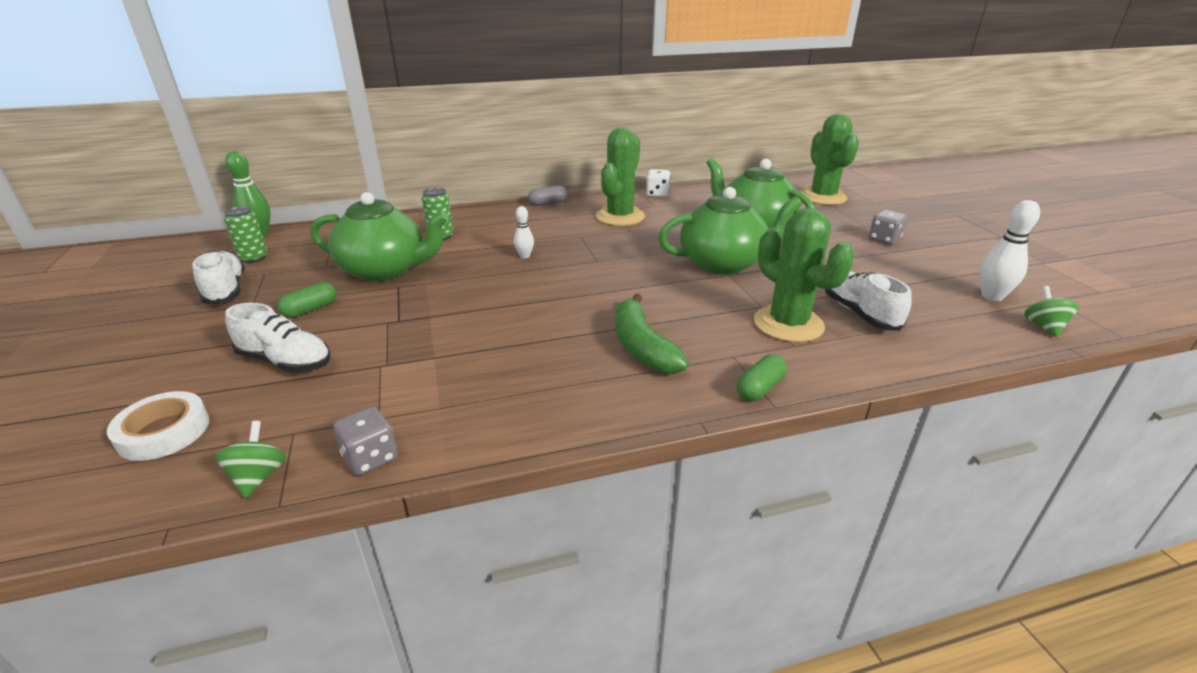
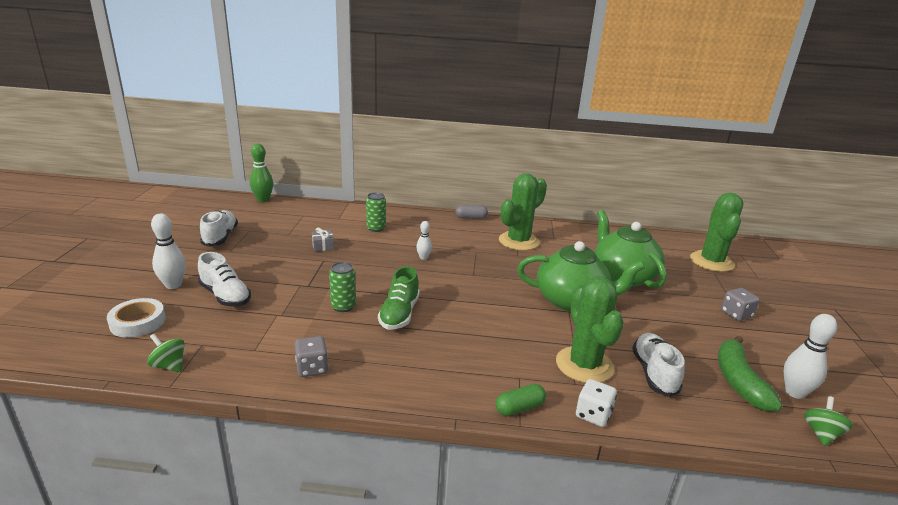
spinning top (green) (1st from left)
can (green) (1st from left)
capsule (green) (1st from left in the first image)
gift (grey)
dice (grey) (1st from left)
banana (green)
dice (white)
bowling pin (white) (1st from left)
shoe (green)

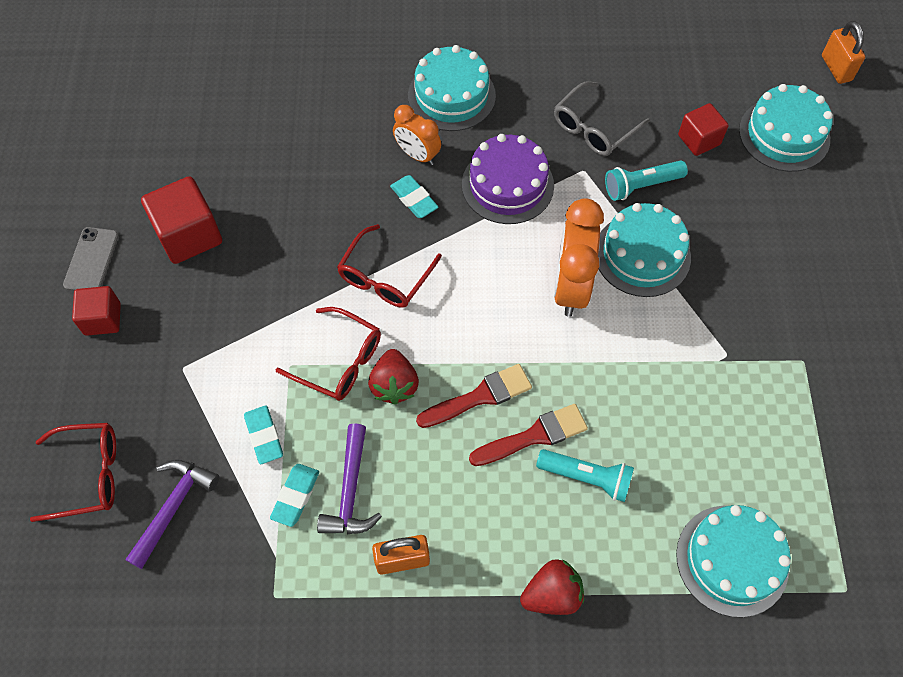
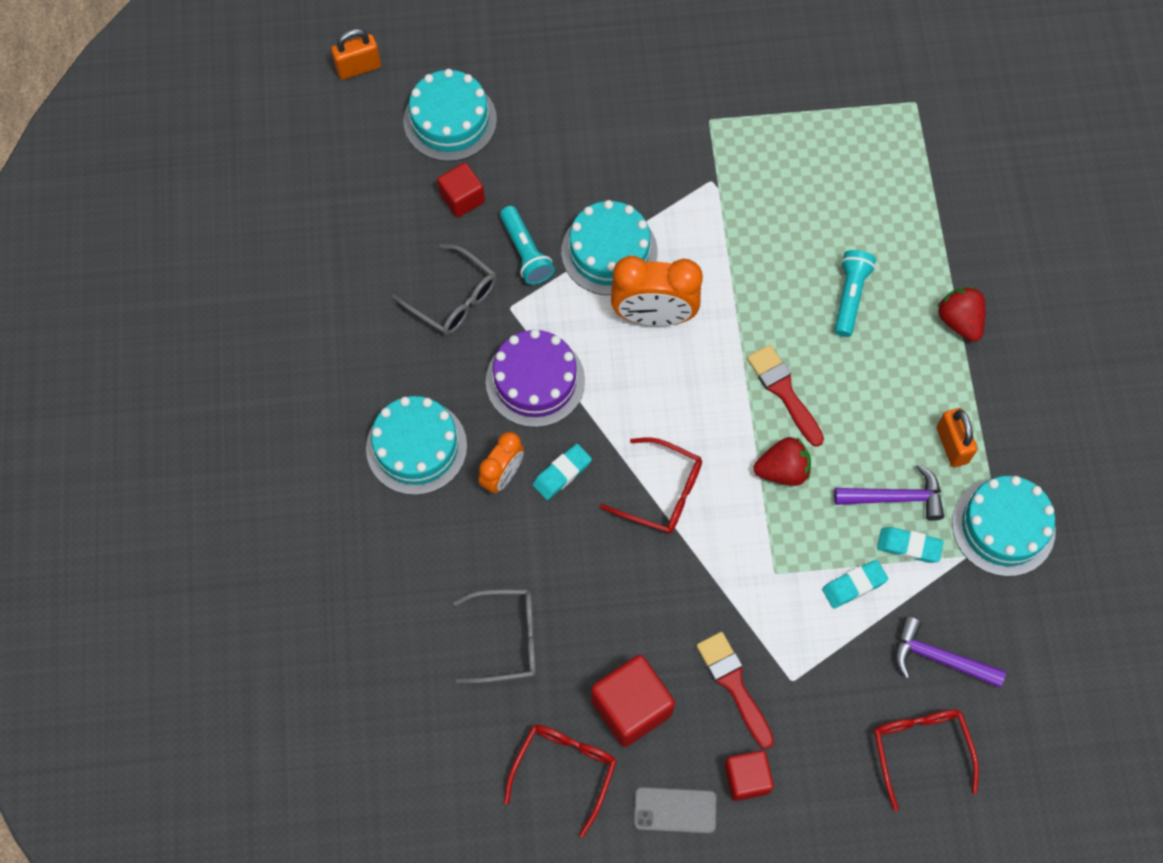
glasses (red) (1st from left)
brush (red) (1st from left)
cake (turquoise) (4th from left)
glasses (grey) (2nd from left)

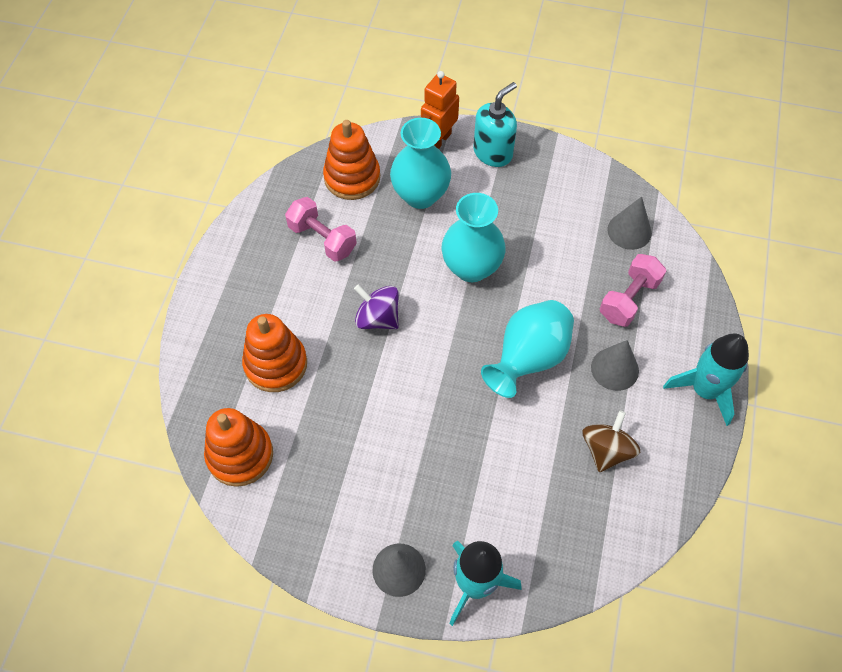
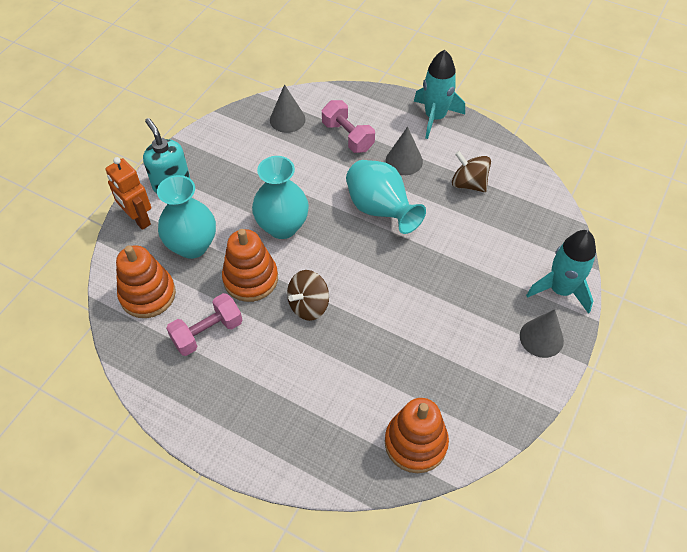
stacking toy (orange) (2nd from left)
spinning top (brown) (1st from left)

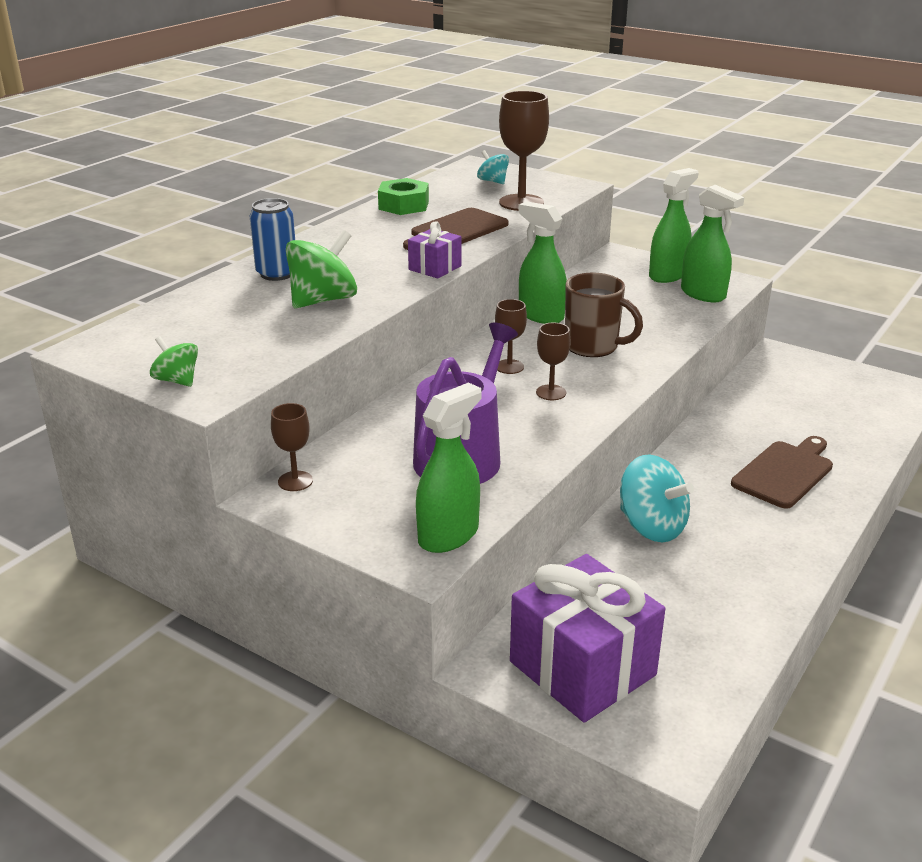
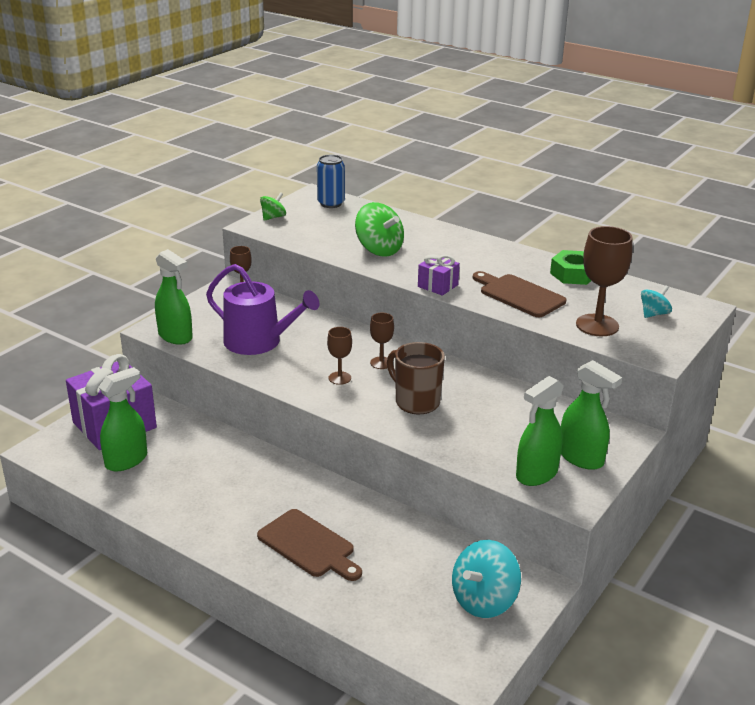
can (blue)
spray bottle (green) (1st from left)
mug (brown)
spinning top (turquoise) (1st from left)

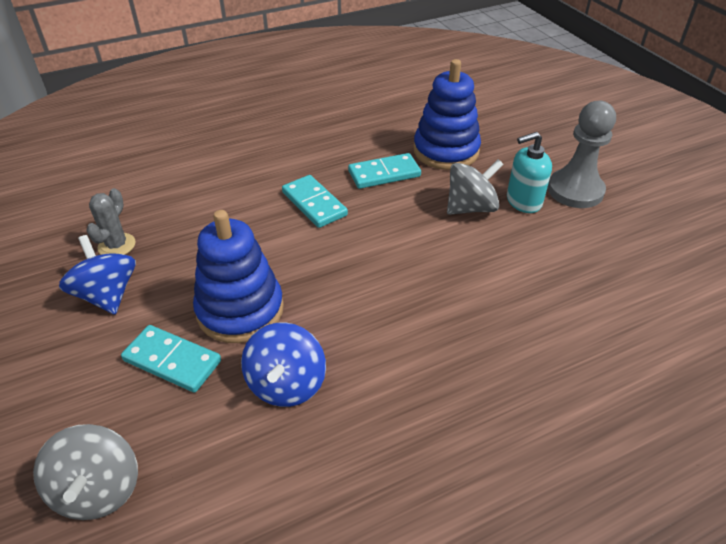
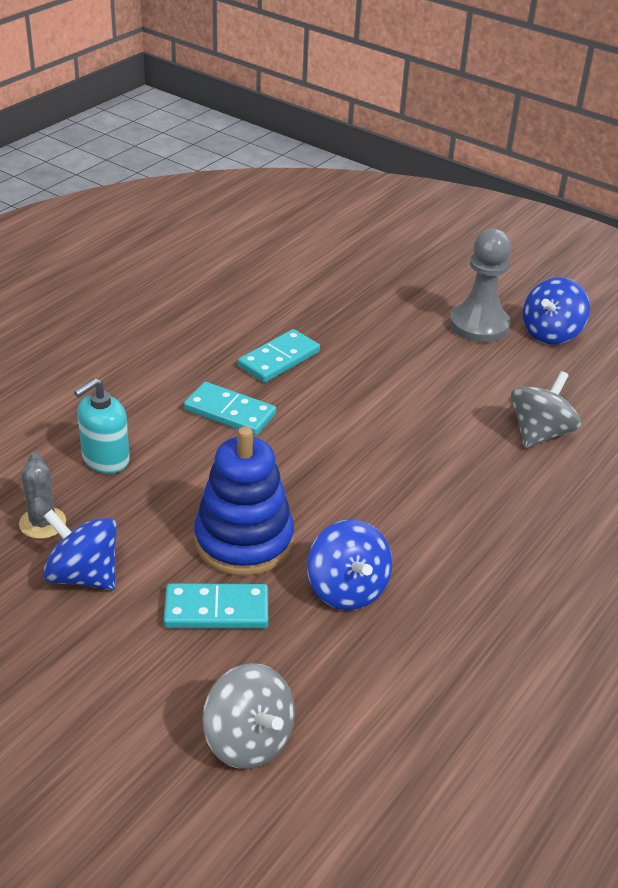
stacking toy (blue) (2nd from left in the first image)
spinning top (grey) (2nd from left)
soap dispenser (turquoise)
spinning top (blue) (3rd from left)

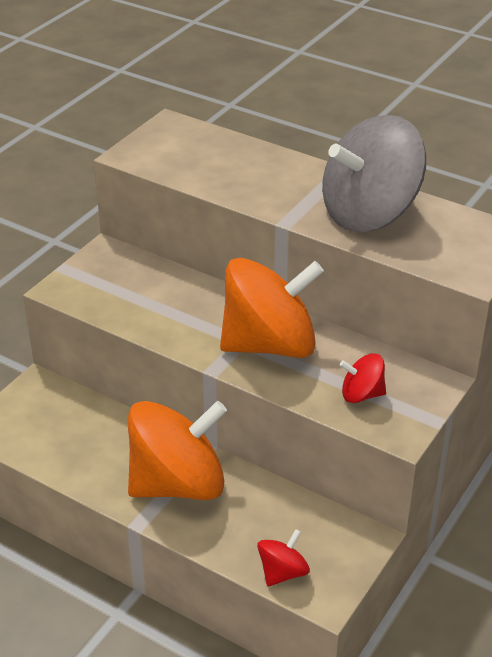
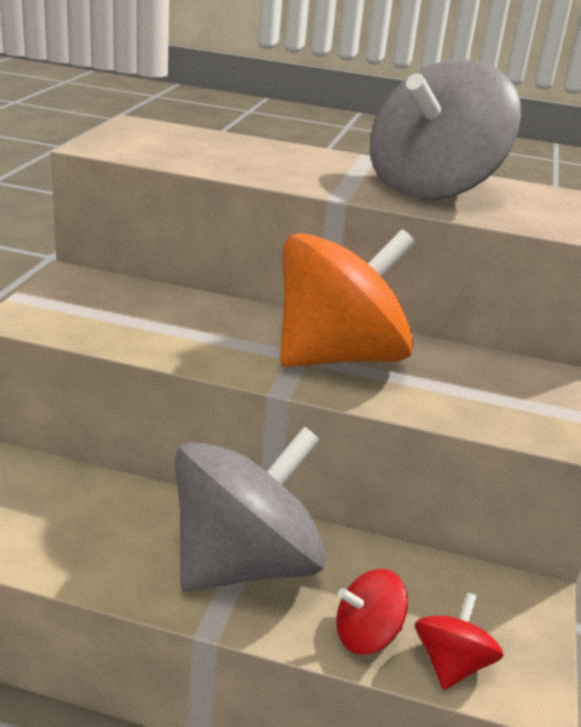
spinning top (grey) (1st from left)
spinning top (red) (1st from left)

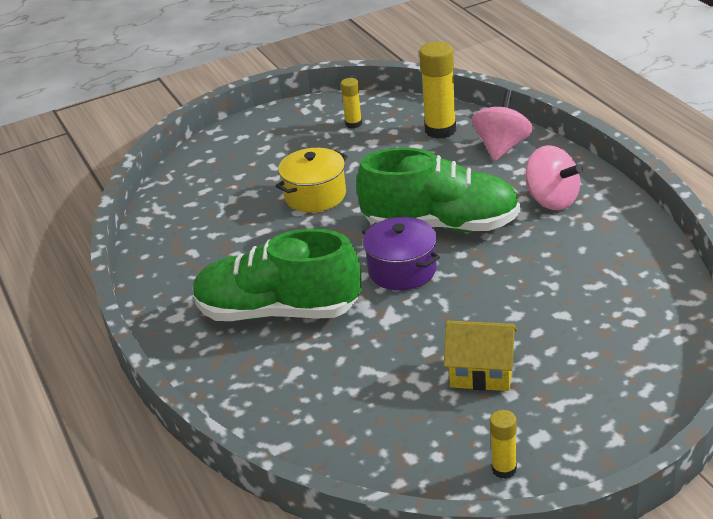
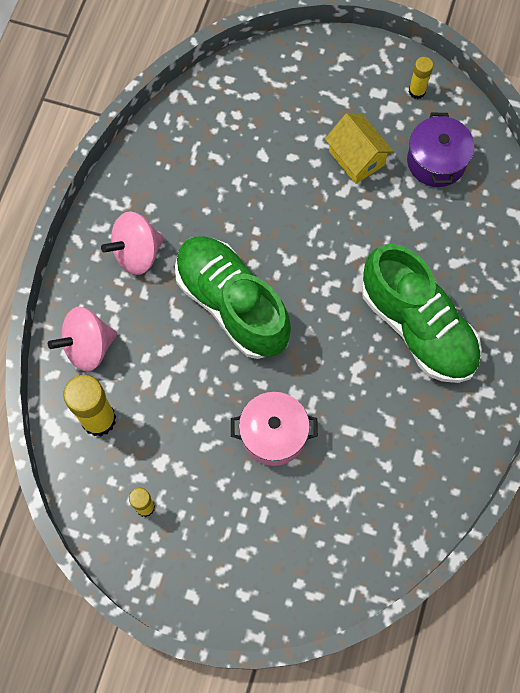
pot (pink)
pot (purple)
spinning top (pink) (2nd from left)

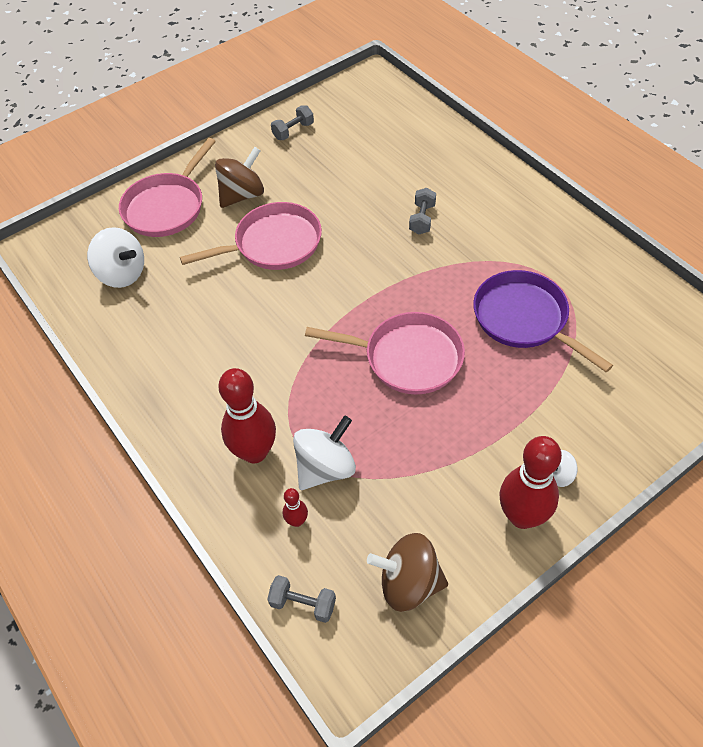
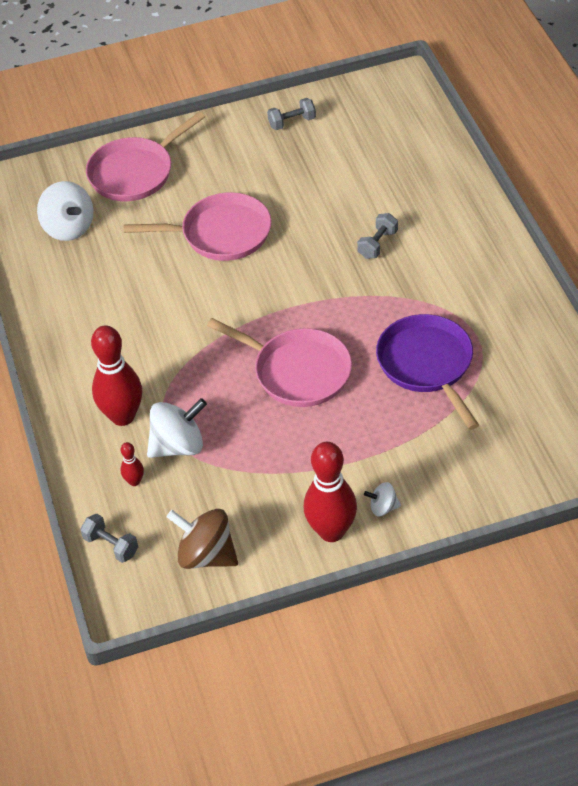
spinning top (brown) (1st from left in the first image)

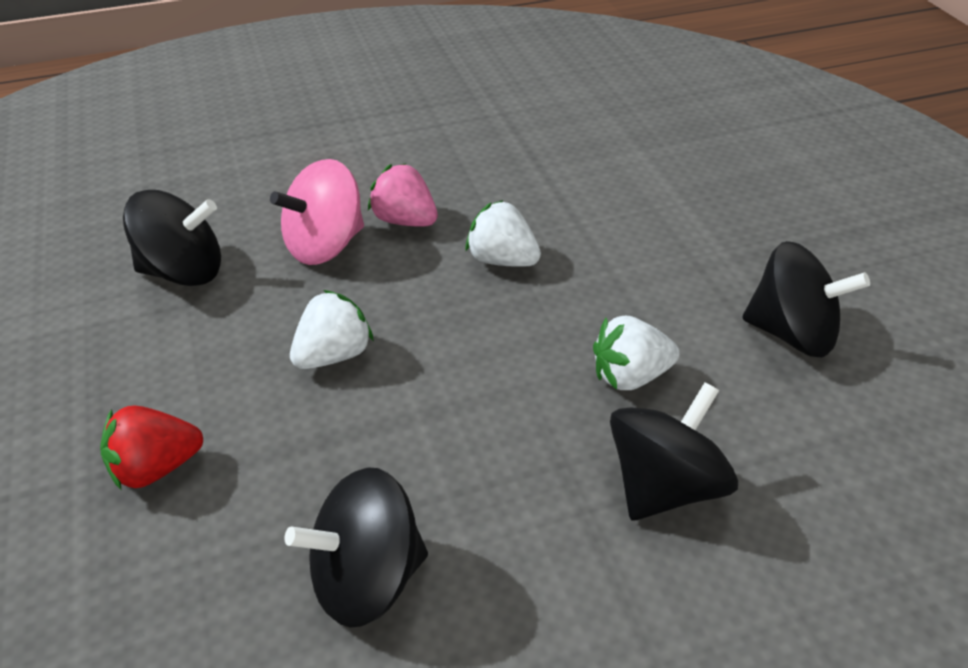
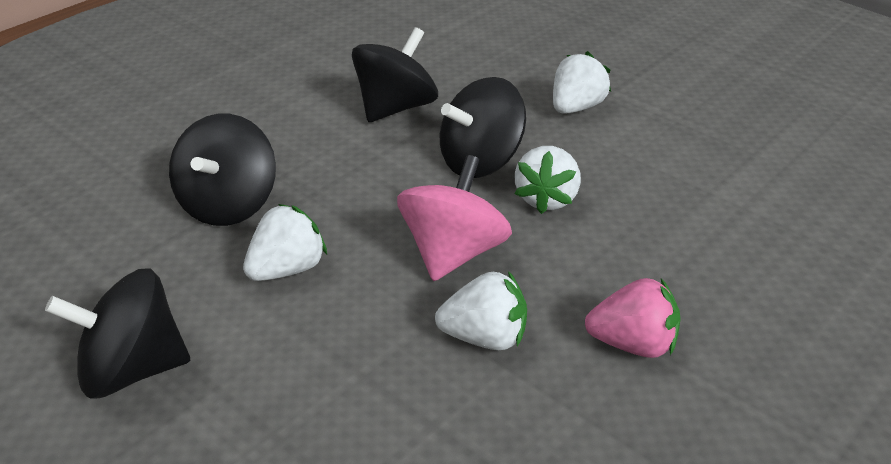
strawberry (white) (4th from left)
spinning top (black) (4th from left)
spinning top (pink)

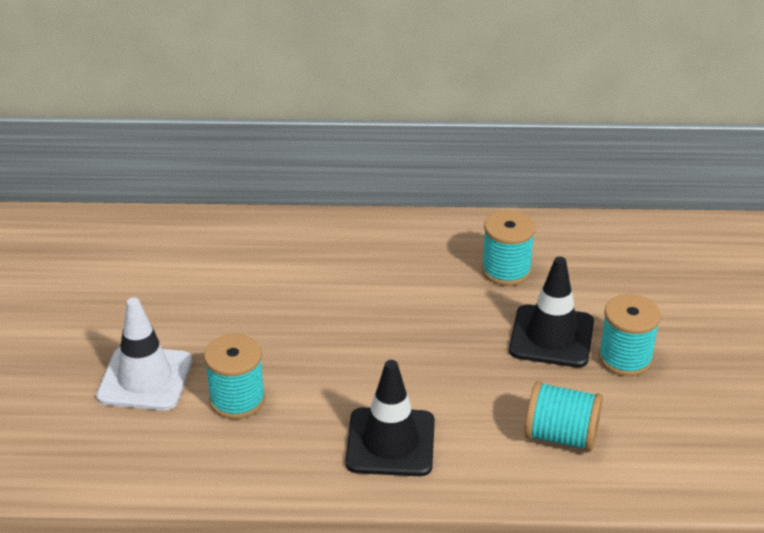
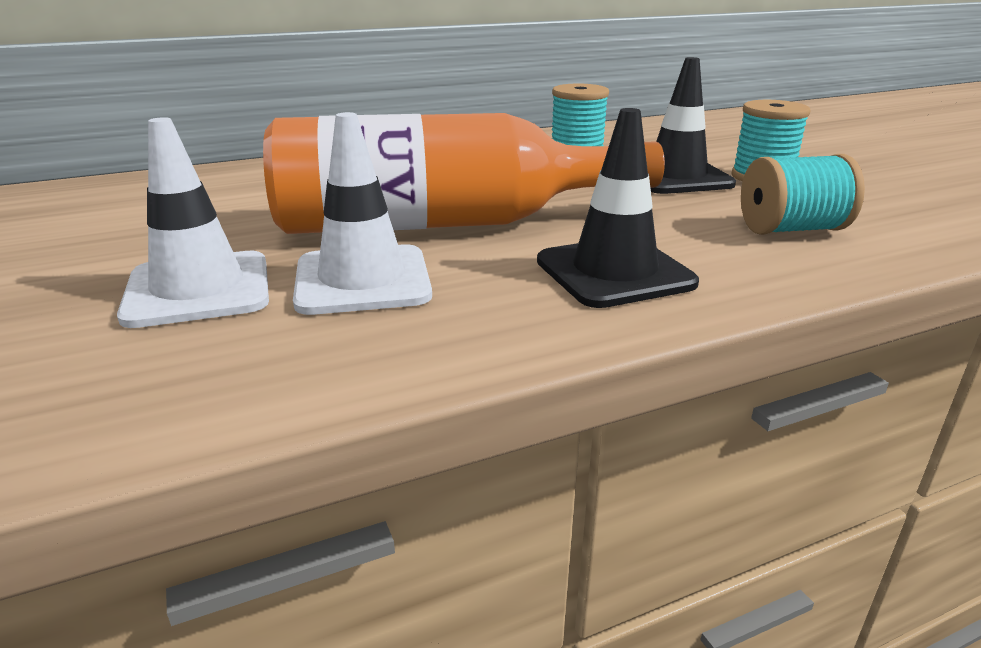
traffic cone (white) (2nd from left)
bottle (orange)

